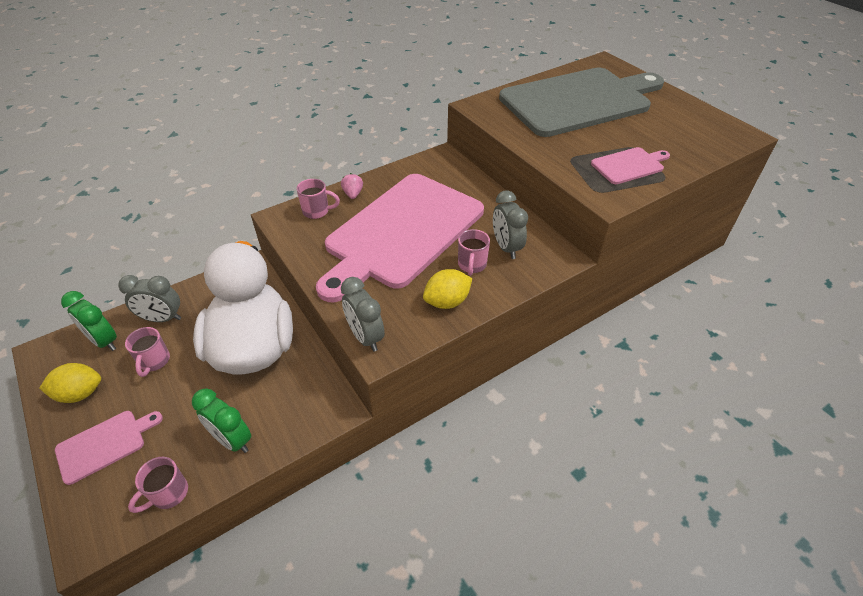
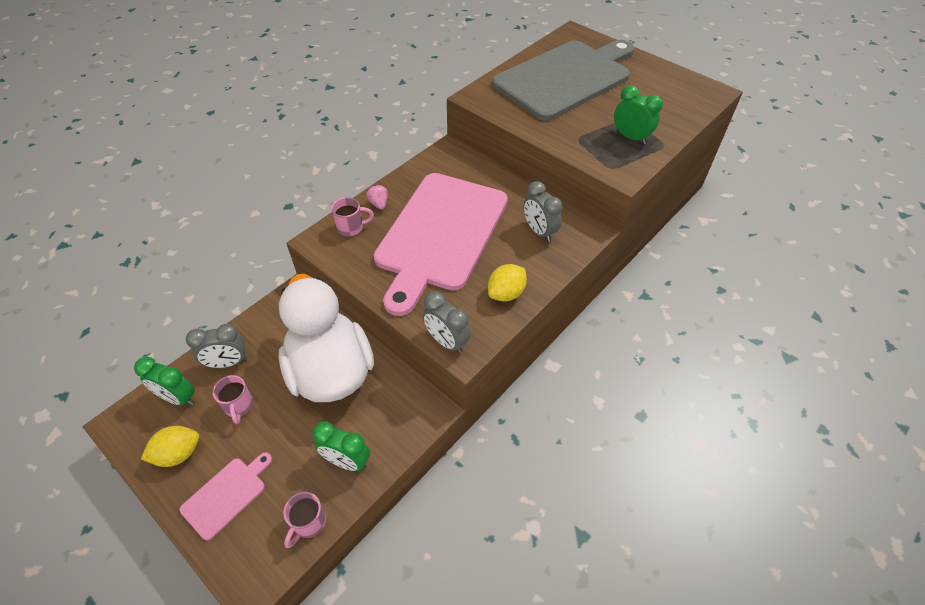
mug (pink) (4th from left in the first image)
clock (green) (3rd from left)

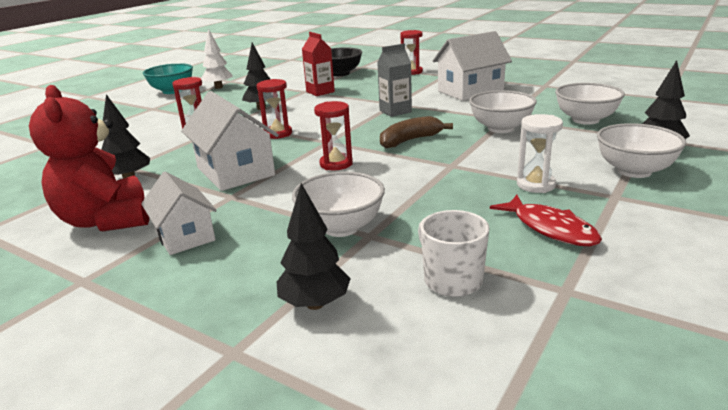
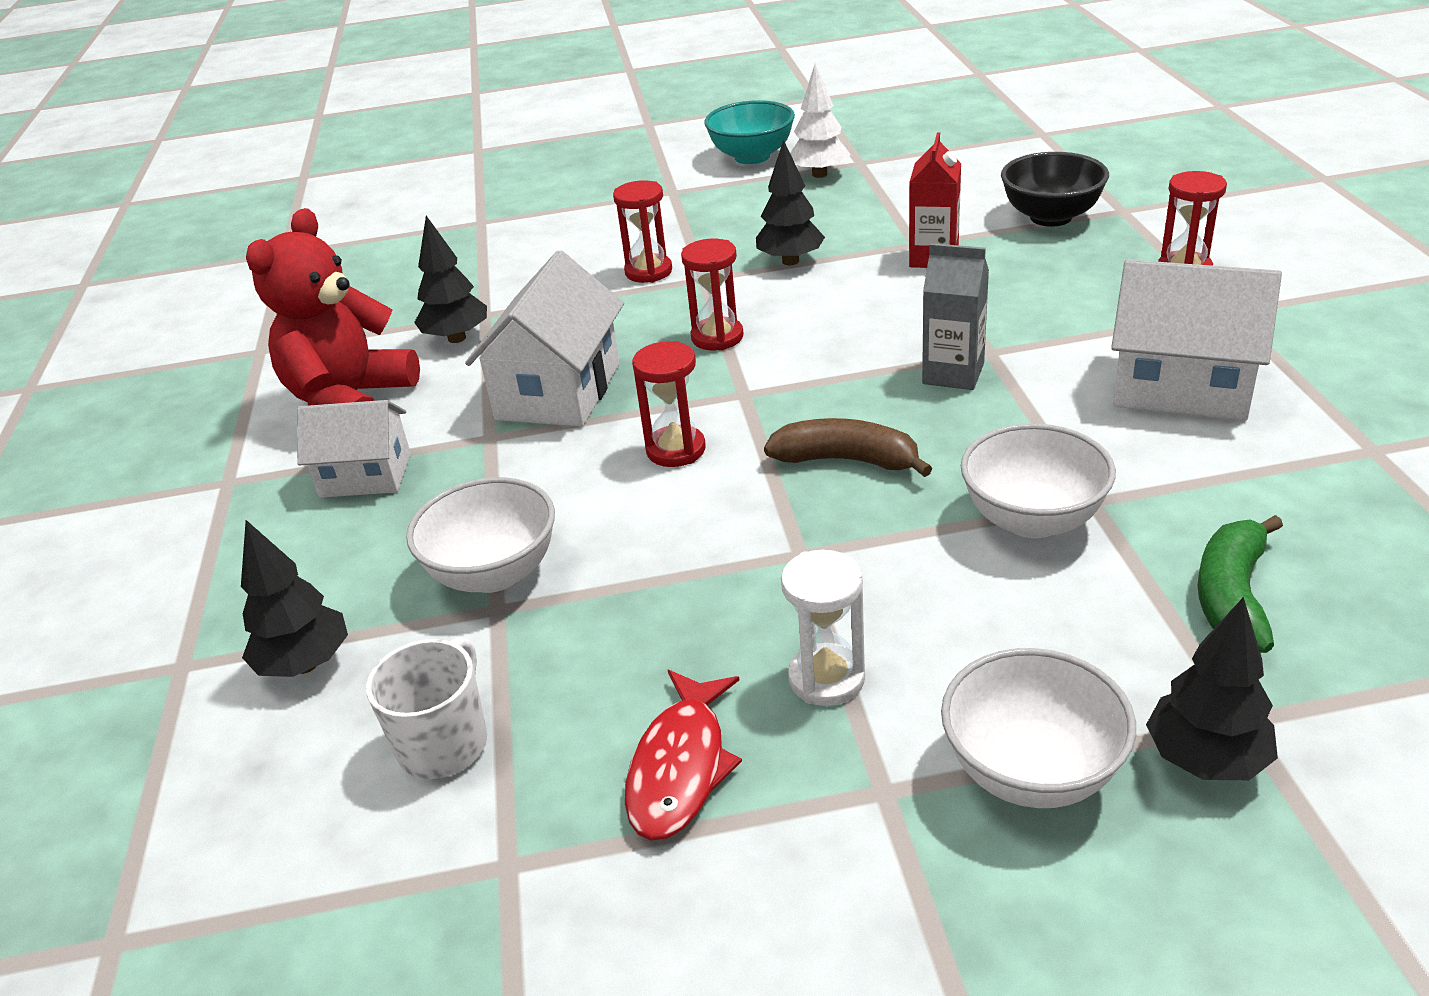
house (white) (1st from left)
banana (green)

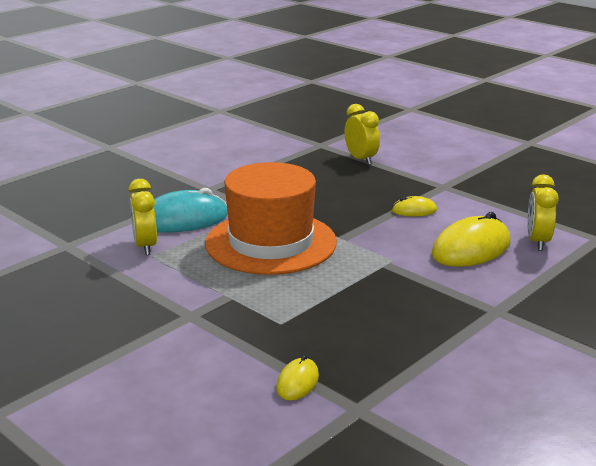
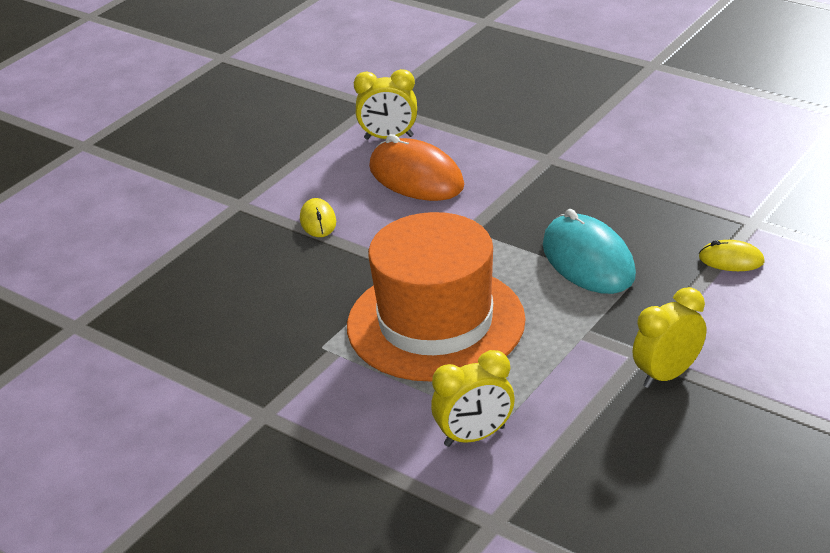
mouse (turquoise)
clock (yellow) (3rd from left)
mouse (orange)

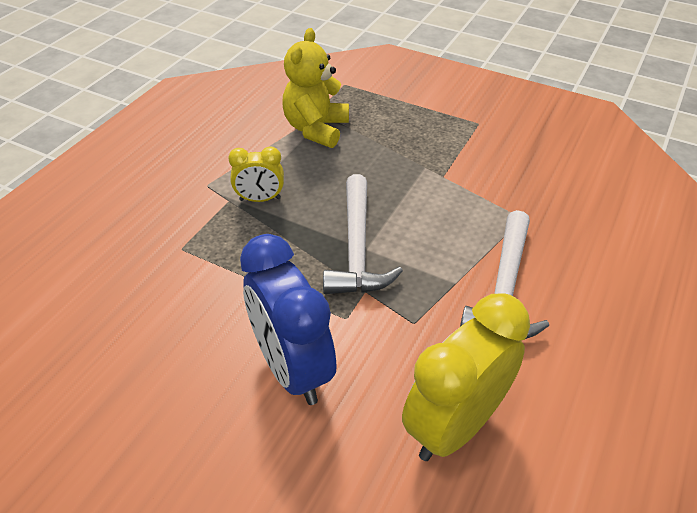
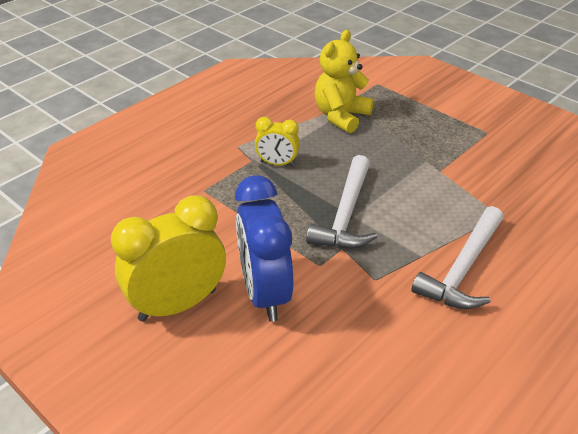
clock (yellow) (1st from left)

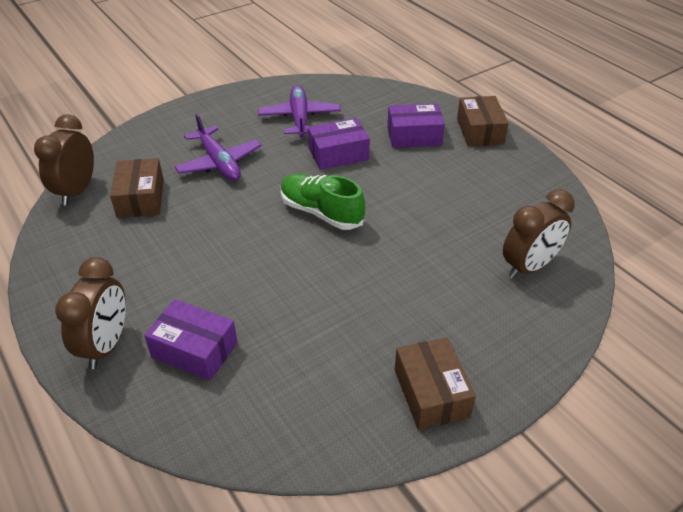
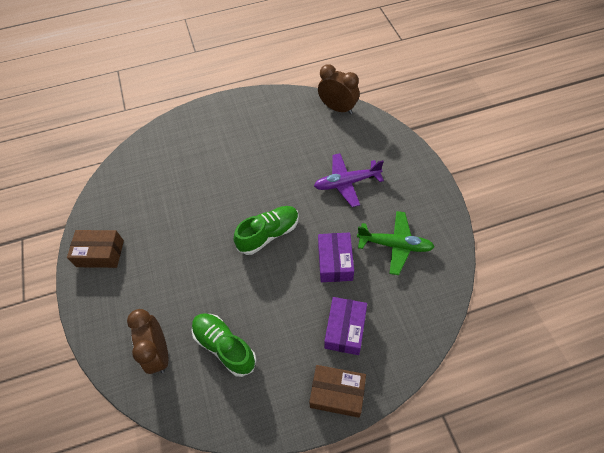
clock (brown) (2nd from left in the first image)
box (brown) (1st from left in the first image)
box (purple) (1st from left in the first image)
plane (green)
shoe (green) (1st from left)

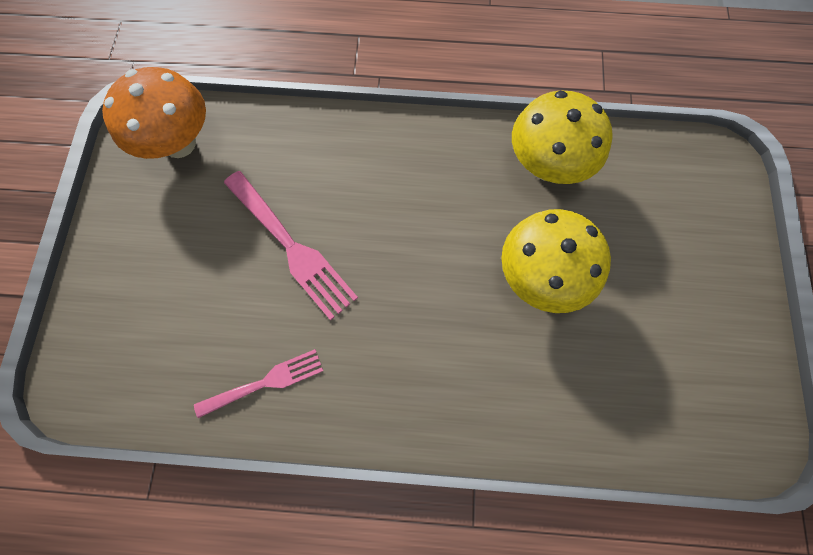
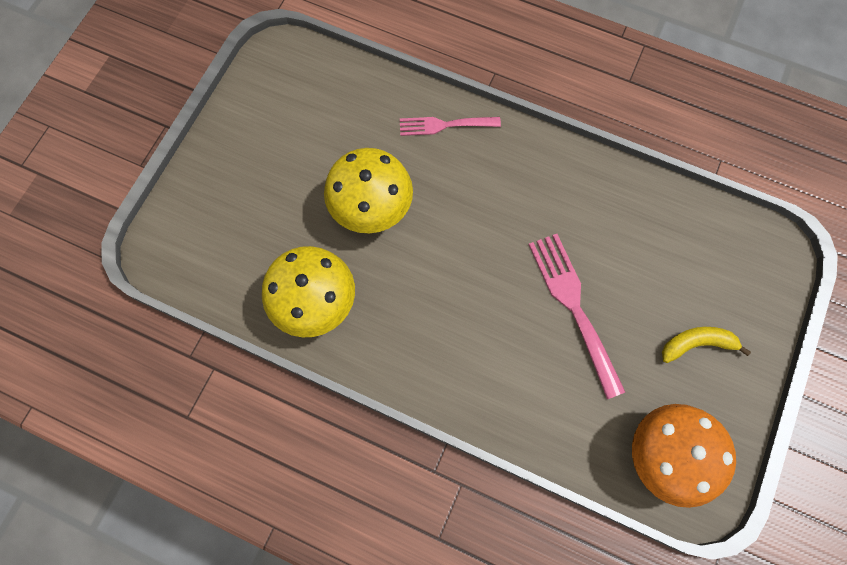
fork (pink) (1st from left)
banana (yellow)

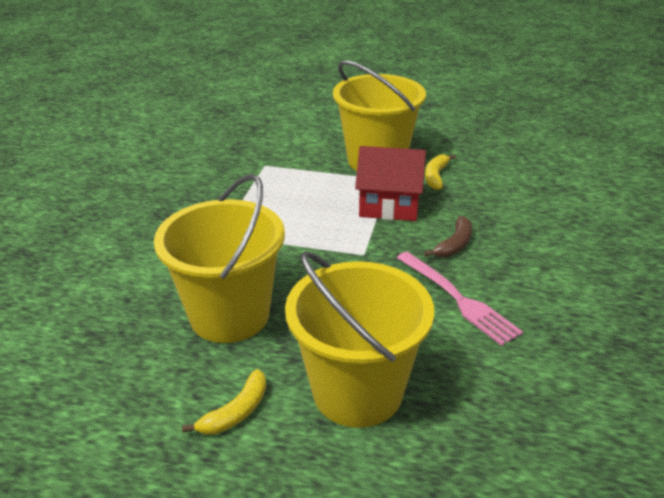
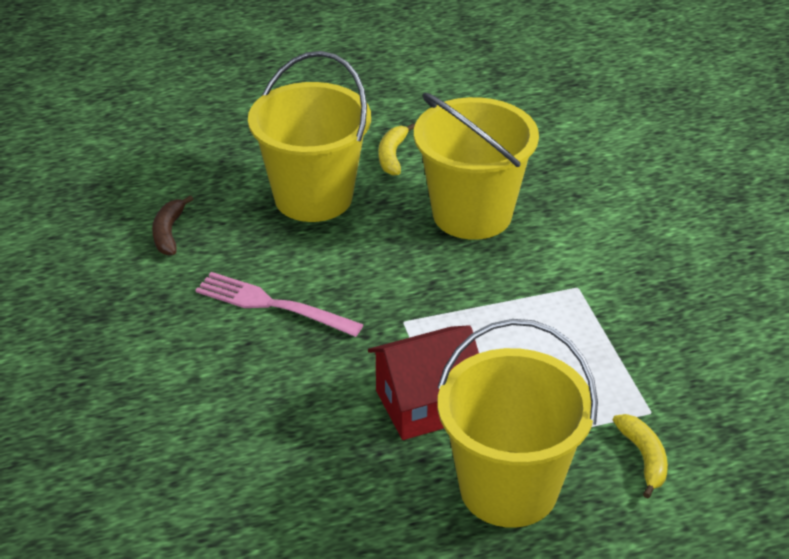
banana (brown)
banana (yellow) (2nd from left)

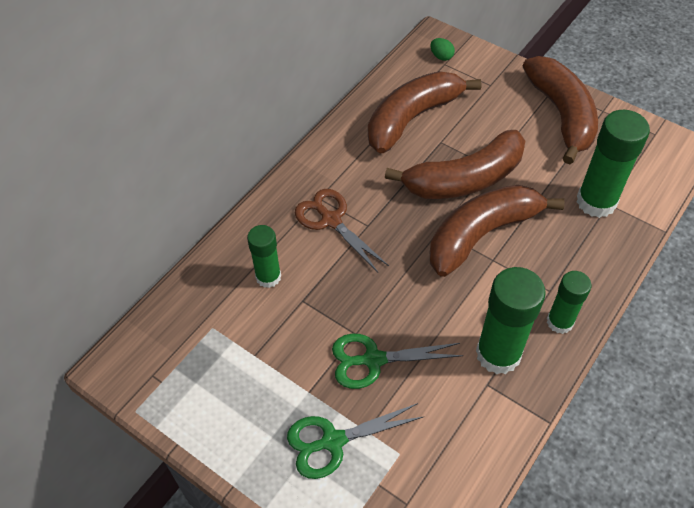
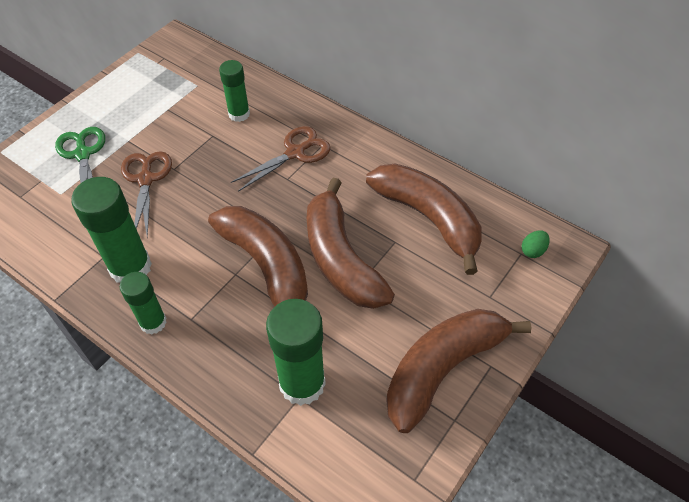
scissors (brown) (1st from left)
banana (brown) (4th from left)

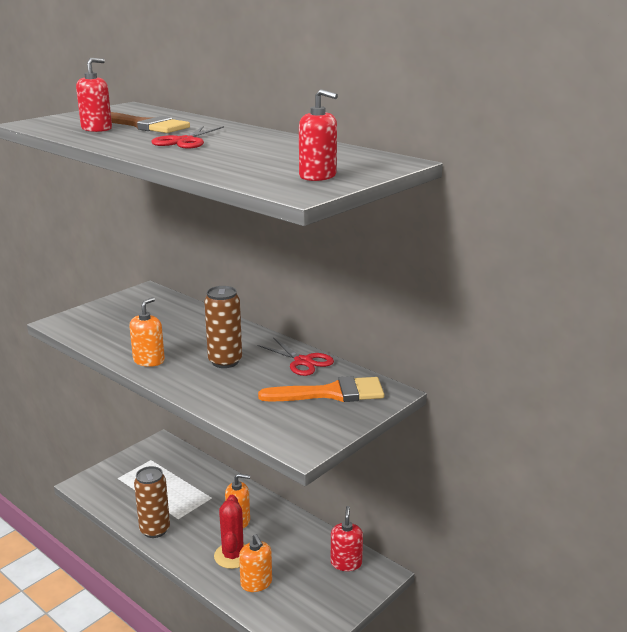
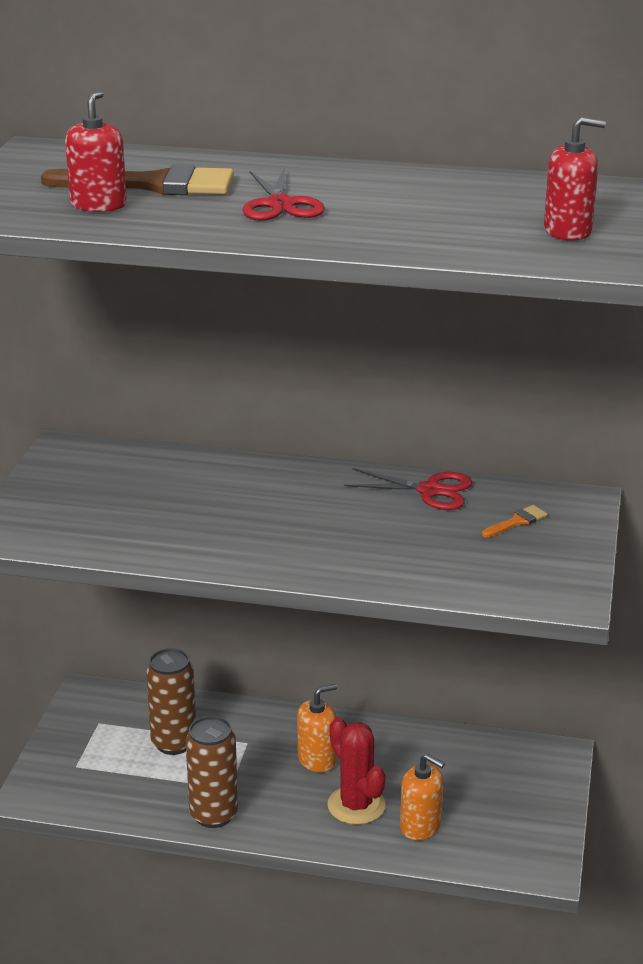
soap dispenser (orange) (1st from left in the first image)
can (brown) (1st from left)
brush (orange)
soap dispenser (red) (3rd from left in the first image)

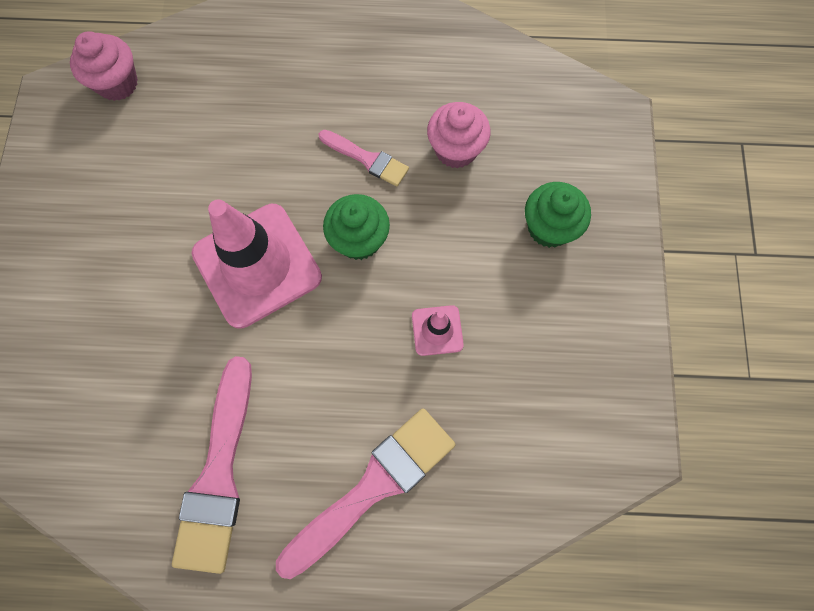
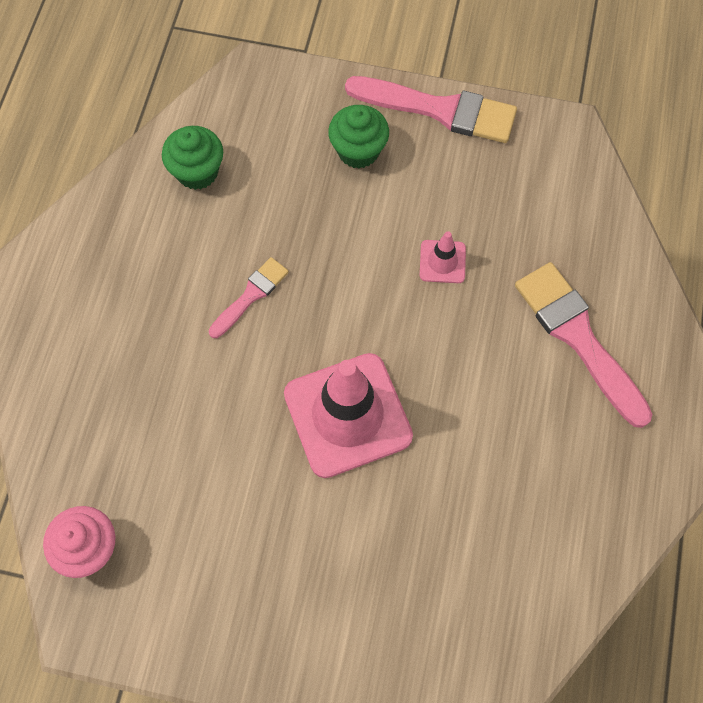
brush (pink) (2nd from left)
cupcake (green) (1st from left)
cupcake (pink) (2nd from left in the first image)

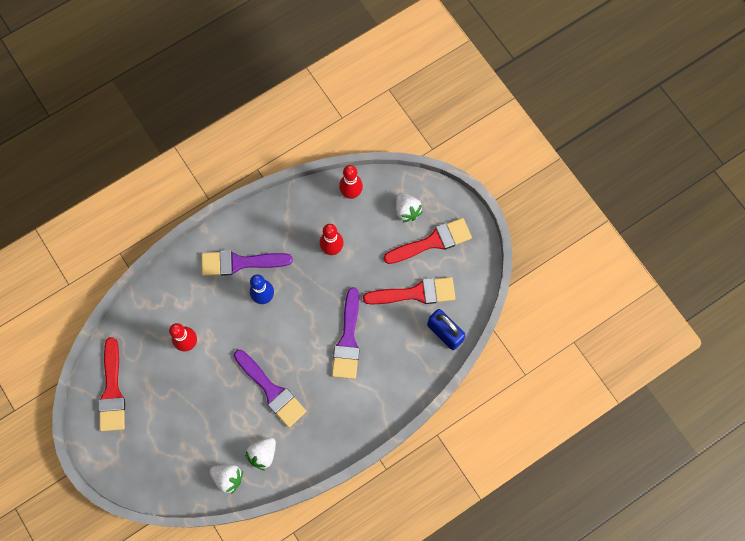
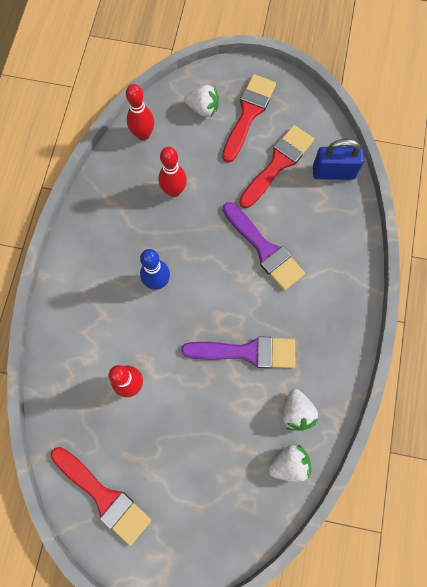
brush (purple) (1st from left in the first image)

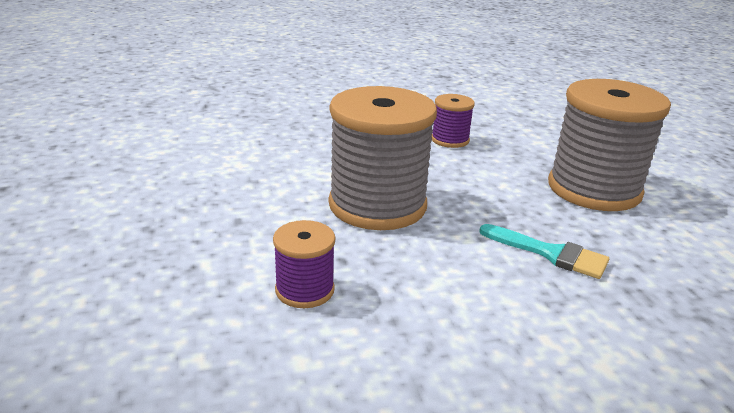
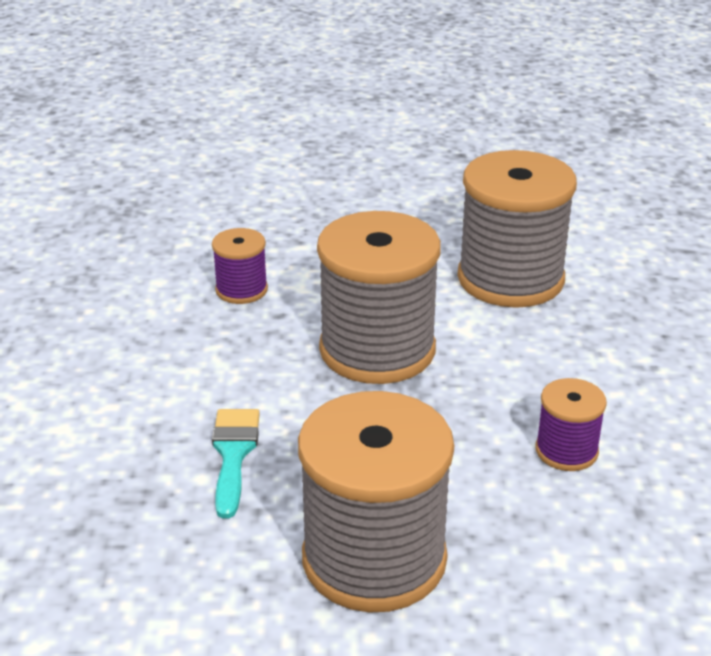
brush (turquoise)
spool (grey) (3rd from left)

